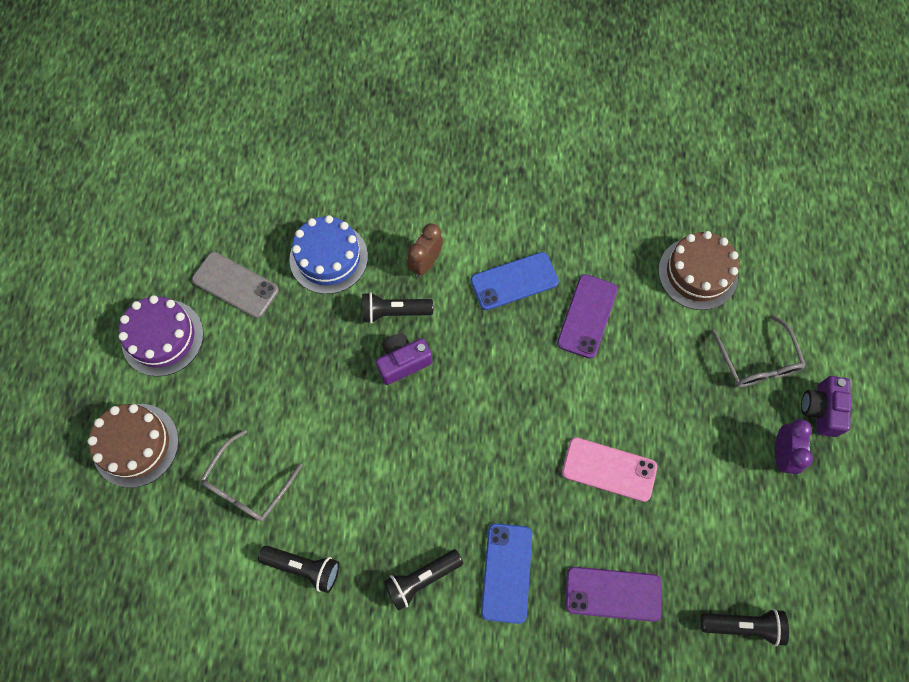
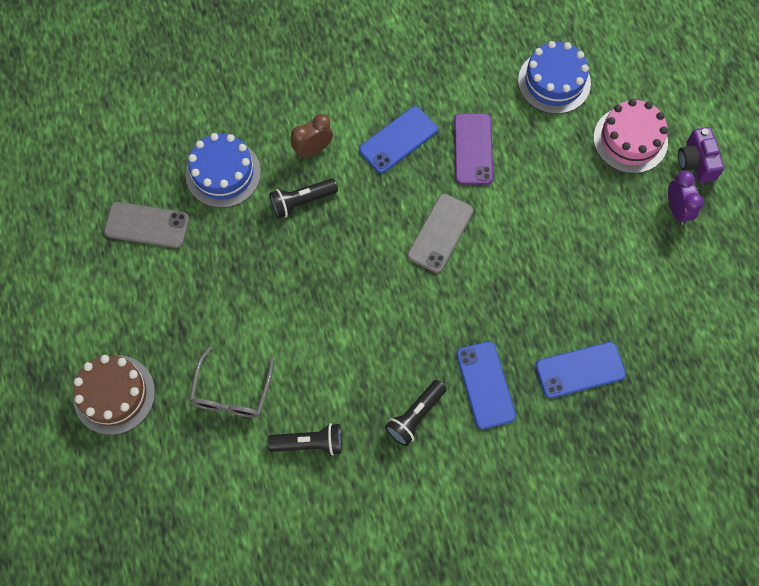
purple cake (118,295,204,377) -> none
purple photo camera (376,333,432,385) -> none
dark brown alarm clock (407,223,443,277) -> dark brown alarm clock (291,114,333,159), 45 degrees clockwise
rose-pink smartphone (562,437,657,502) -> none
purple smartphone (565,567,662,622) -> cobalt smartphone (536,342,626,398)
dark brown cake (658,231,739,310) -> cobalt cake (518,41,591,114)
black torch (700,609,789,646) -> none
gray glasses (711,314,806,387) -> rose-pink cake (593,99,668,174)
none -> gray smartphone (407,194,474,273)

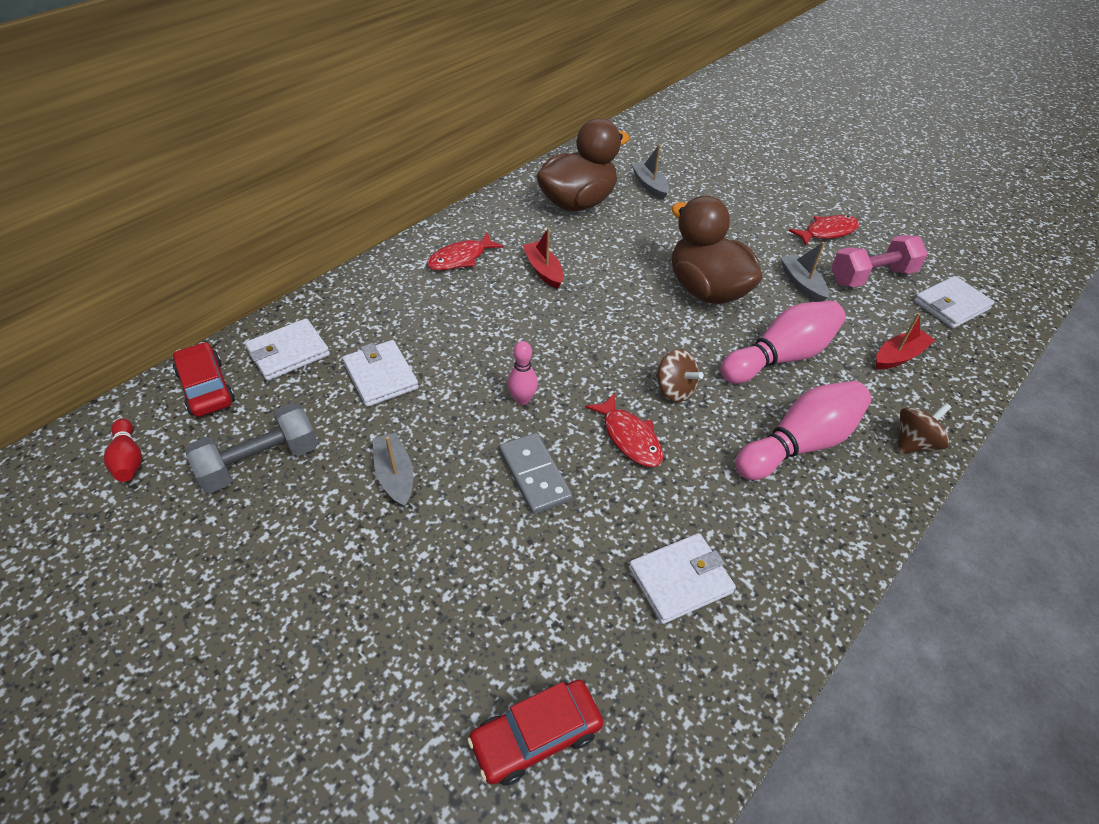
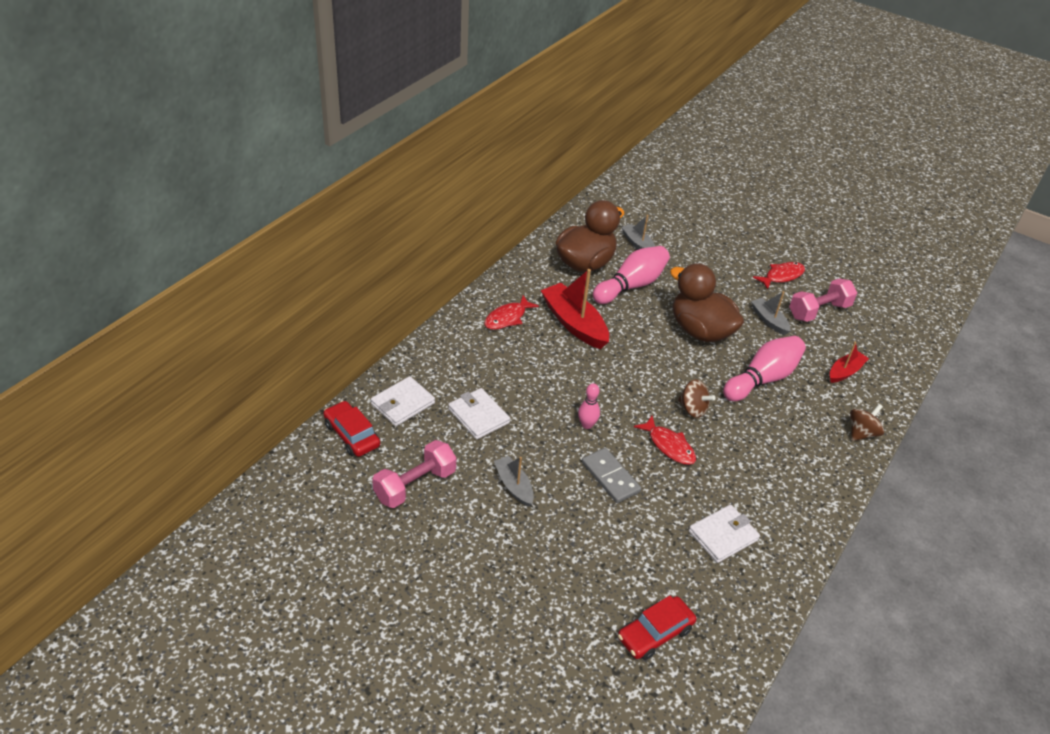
scarlet skittle (104,419,142,482) -> none
gray hand weight (185,403,318,493) -> rose-pink hand weight (372,440,456,508)
scarlet sailboat (522,228,563,289) -> scarlet sailboat (541,269,609,349), x1.77
rose-pink skittle (735,381,871,480) -> rose-pink skittle (593,246,670,304), shifted
white card wallet (914,276,994,328) -> none

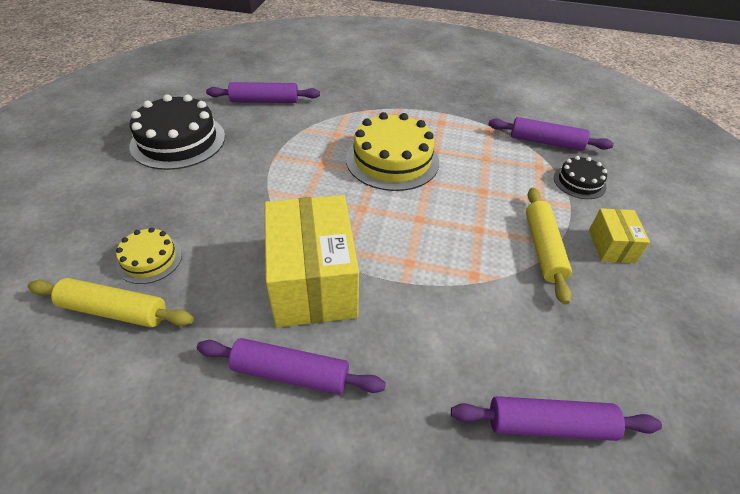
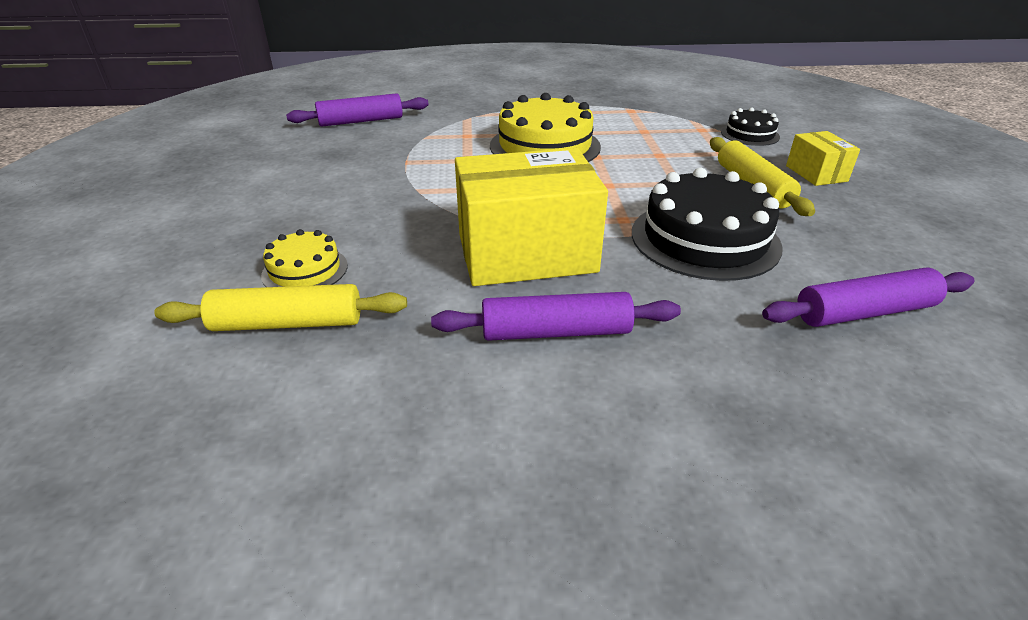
black cake (130,94,225,170) -> black cake (632,168,782,281), shifted
bright yellow package (264,195,359,327) -> bright yellow package (455,148,608,286), 75 degrees counterclockwise
purple dough roller (488,117,614,151) -> none

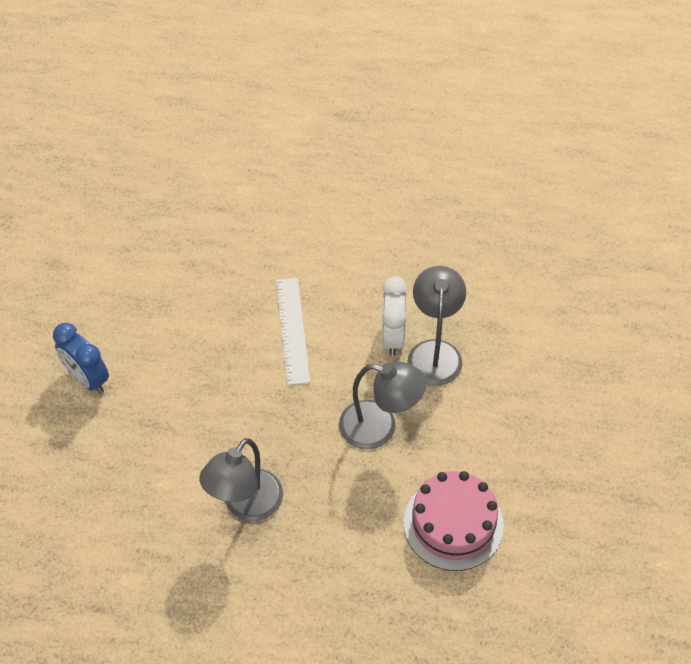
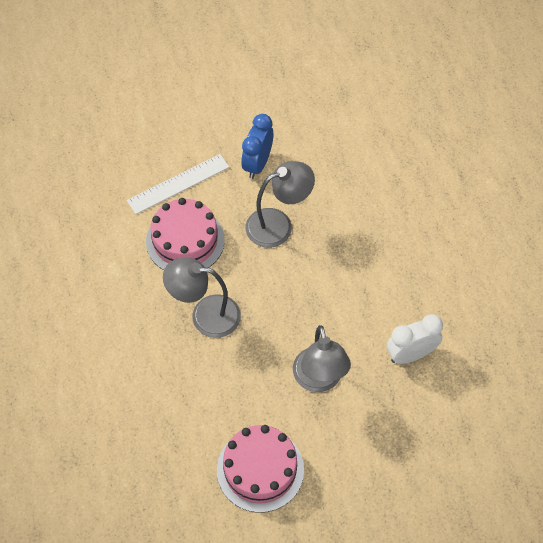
white measuring stick (276,278,310,385) -> white measuring stick (127,154,229,214), shifted
gray desk lamp (407,266,466,386) -> gray desk lamp (245,161,315,248), shifted
none -> rose-pink cake (146,198,224,270)

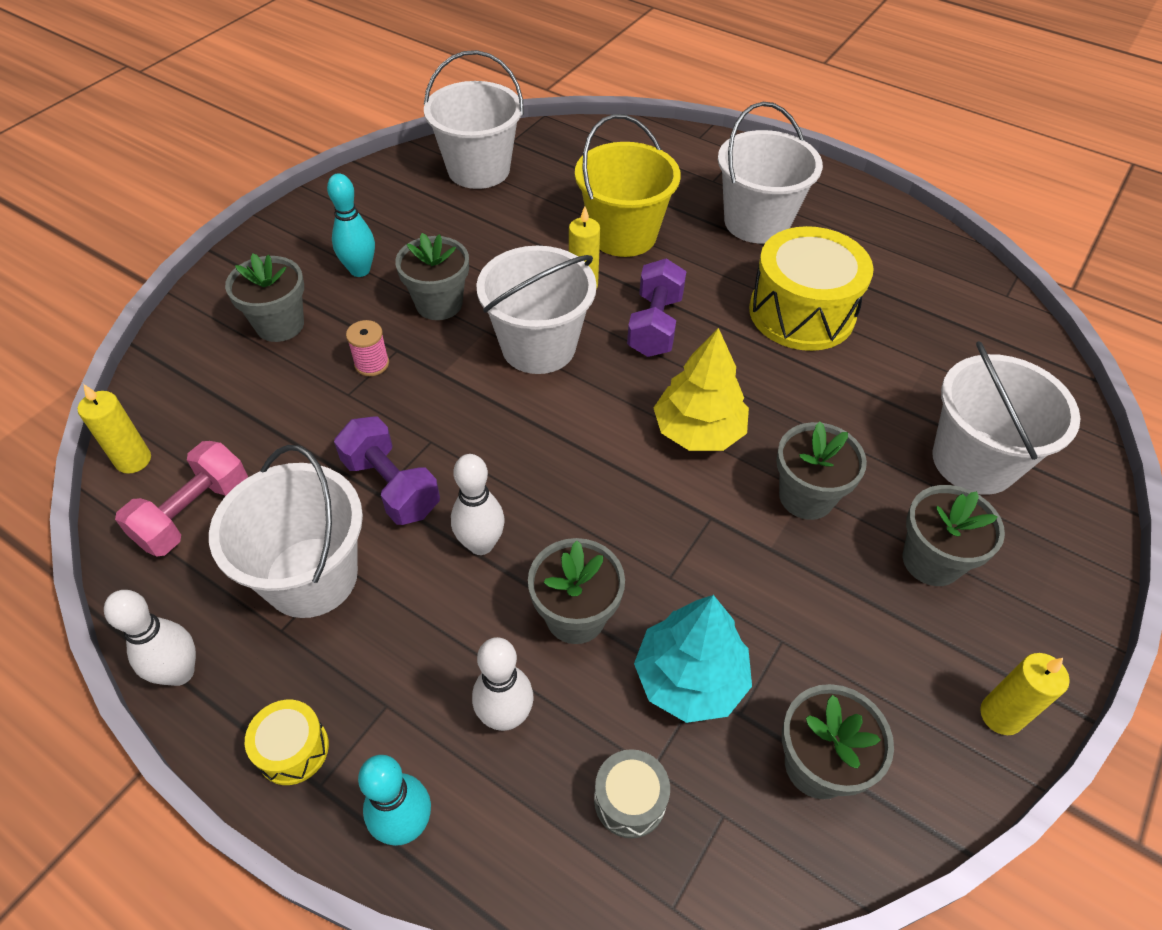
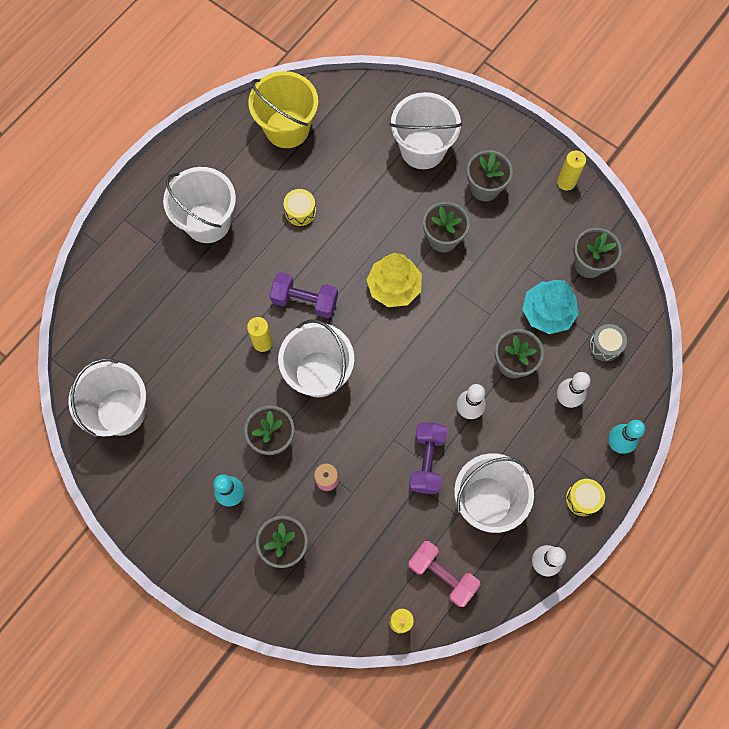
purple hand weight (334,417,440,525) -> purple hand weight (409,422,447,494), 45 degrees counterclockwise
bright yellow bucket (575,114,681,257) -> bright yellow bucket (248,71,318,148), shifted
bright yellow snare drum (749,226,874,351) -> bright yellow snare drum (284,189,316,226), x0.46

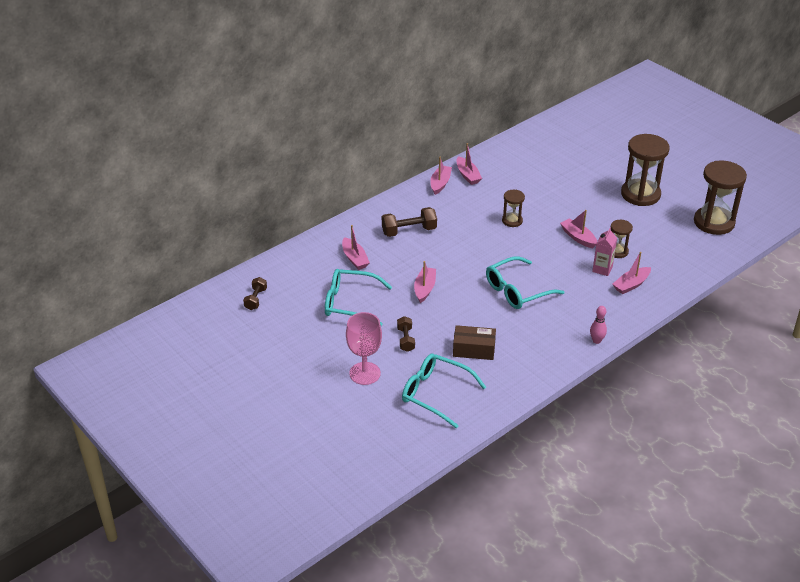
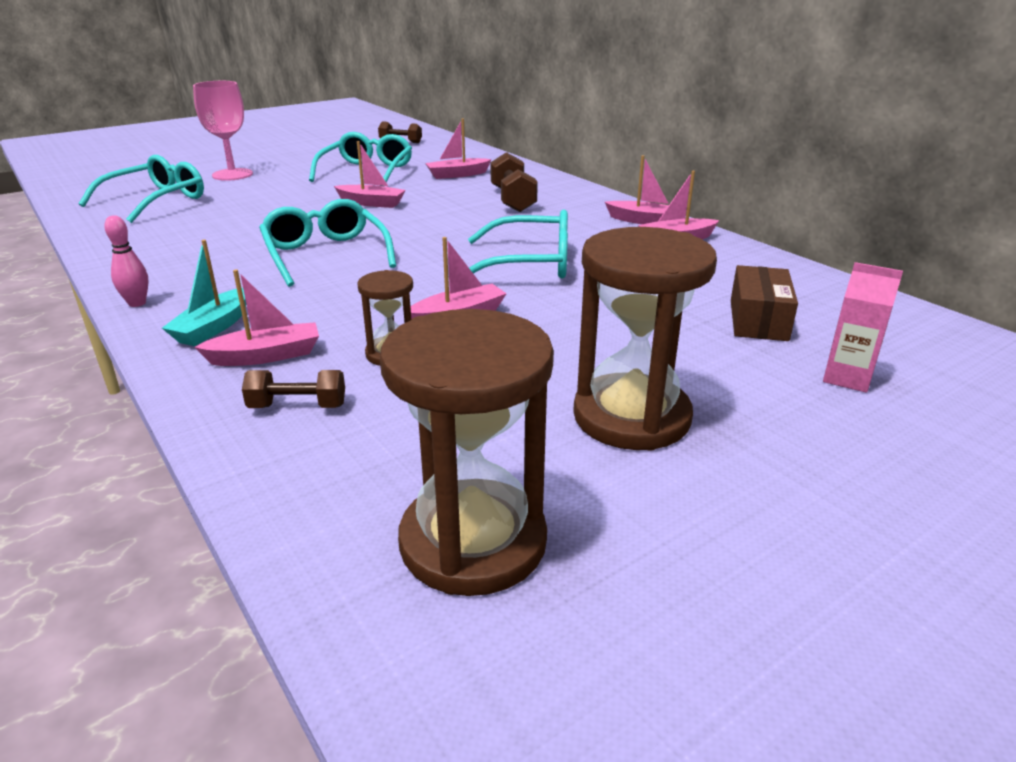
dark brown hand weight (397,316,415,352) -> dark brown hand weight (242,370,345,408), shifted
dark brown package (453,325,496,360) -> dark brown package (731,265,798,341), shifted
dark brown sand timer (502,190,525,227) -> turquoise glasses (468,210,568,278)
rose-pink juice carton (592,228,617,276) -> rose-pink juice carton (823,262,903,393), shifted
rose-pink sailboat (613,252,651,294) -> rose-pink sailboat (195,269,319,366), 105 degrees clockwise
none -> turquoise sailboat (162,240,246,346)

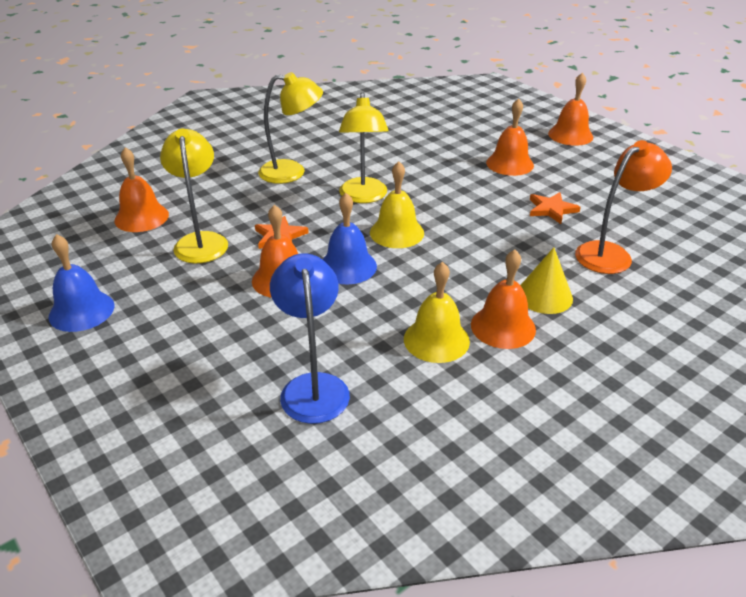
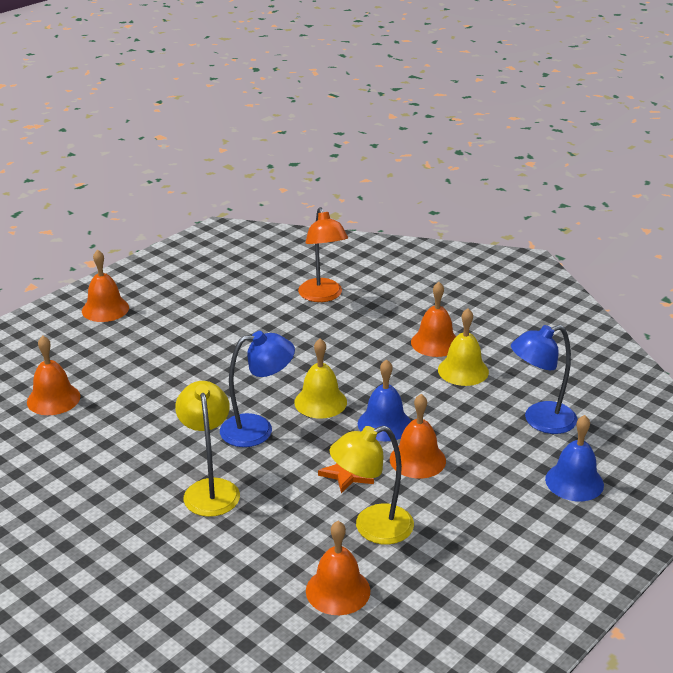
cobalt hand bell (48,234,114,332) -> cobalt hand bell (545,415,604,501), shifted
bright yellow desk lamp (339,92,389,203) -> cobalt desk lamp (220,331,295,447)
orange hand bell (486,98,534,176) -> orange hand bell (27,336,80,415), shifted
bright yellow cone (520,247,573,314) -> none
orange star (530,192,581,224) -> none
orange desk lamp (575,140,672,274) -> orange desk lamp (298,207,348,302), 150 degrees counterclockwise

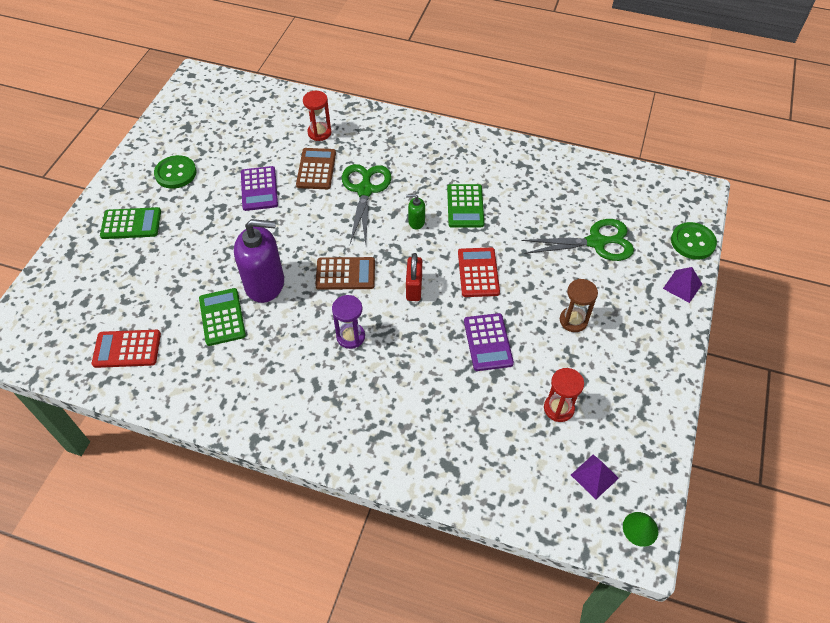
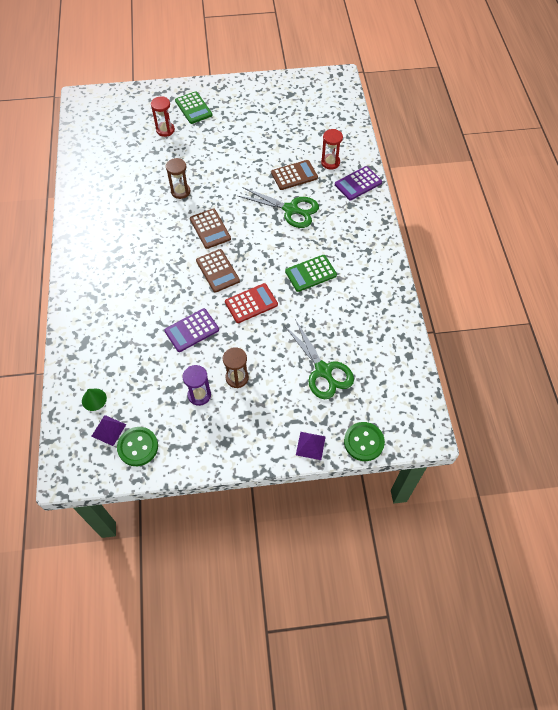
scarlet calculator (92,330,161,368) -> none
emerald shirt button (154,155,196,189) -> emerald shirt button (117,427,158,466), shifted
emerald calculator (199,288,246,346) -> none
purple pump bottle (234,219,284,303) -> dark brown sand timer (166,158,190,199)
purple calculator (241,166,278,211) -> purple calculator (335,166,382,200), shifted
purple sand timer (332,295,365,349) -> purple sand timer (182,365,211,406), shifted
emerald scissors (342,164,391,245) -> emerald scissors (238,187,319,228), 45 degrees clockwise
emerald pump bottle (406,194,425,229) -> none
scarlet small lock (406,253,422,301) -> dark brown calculator (196,249,240,293)
scarlet sand timer (544,368,584,422) -> scarlet sand timer (151,96,175,137), shifted
emerald cone (623,512,658,547) -> emerald cone (82,389,107,411), shifted

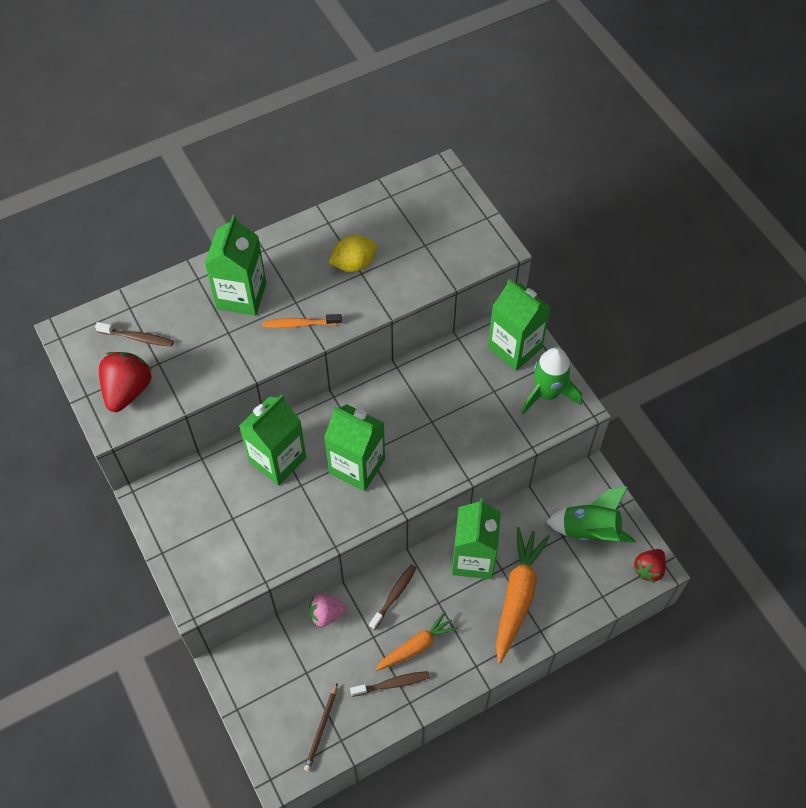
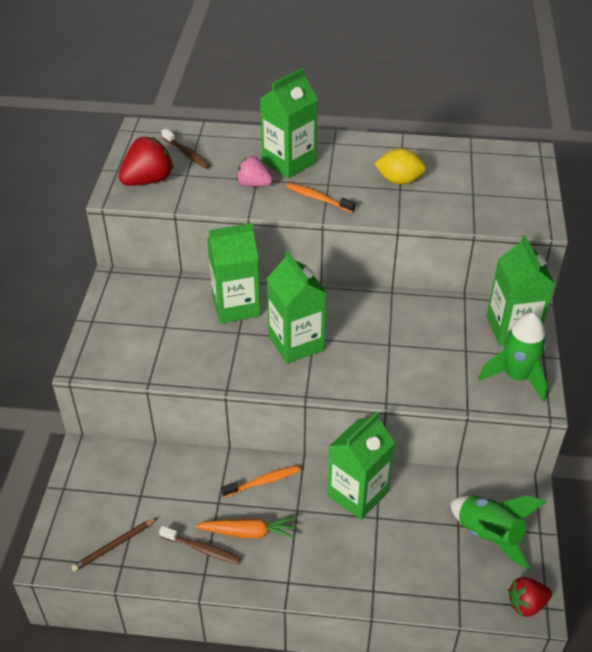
rose-pink berry (309,594,347,627) -> rose-pink berry (236,156,273,187), shifted
dark brown toothbrush (369,564,417,630) -> orange toothbrush (221,465,300,497)
orange toy carrot (496,527,550,663) -> none

